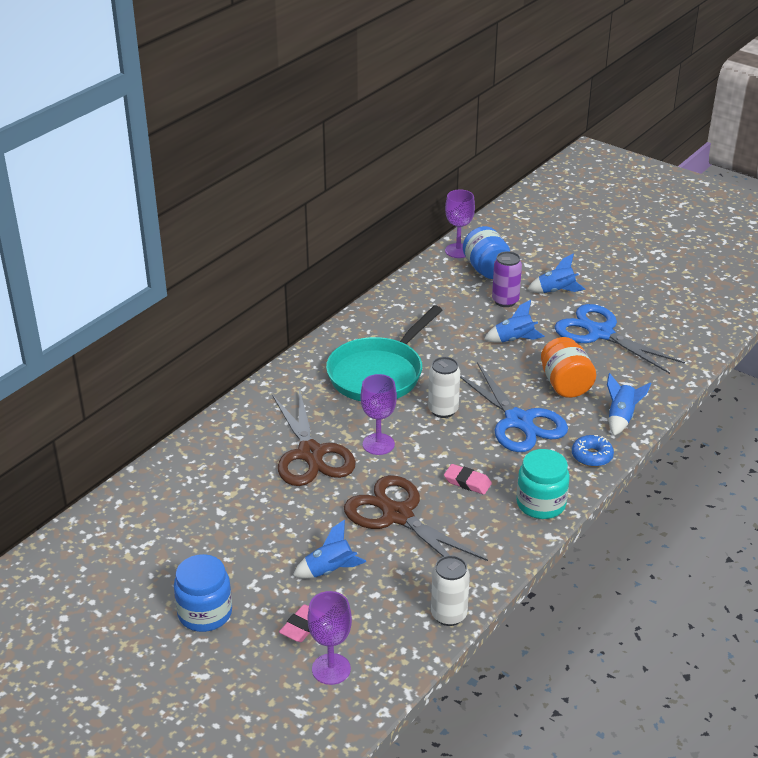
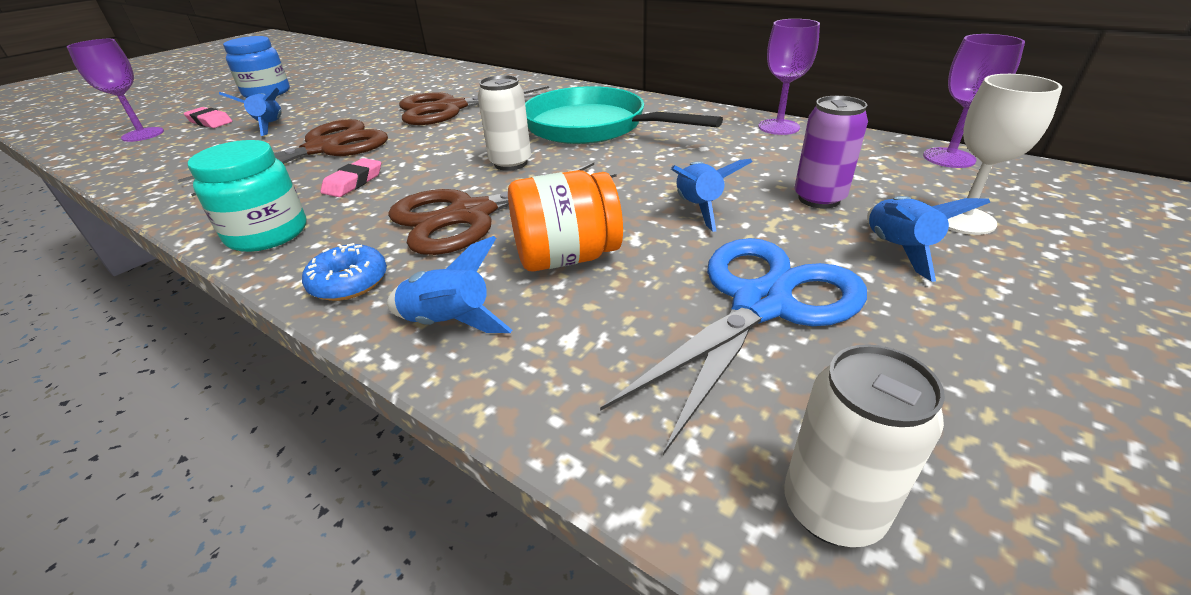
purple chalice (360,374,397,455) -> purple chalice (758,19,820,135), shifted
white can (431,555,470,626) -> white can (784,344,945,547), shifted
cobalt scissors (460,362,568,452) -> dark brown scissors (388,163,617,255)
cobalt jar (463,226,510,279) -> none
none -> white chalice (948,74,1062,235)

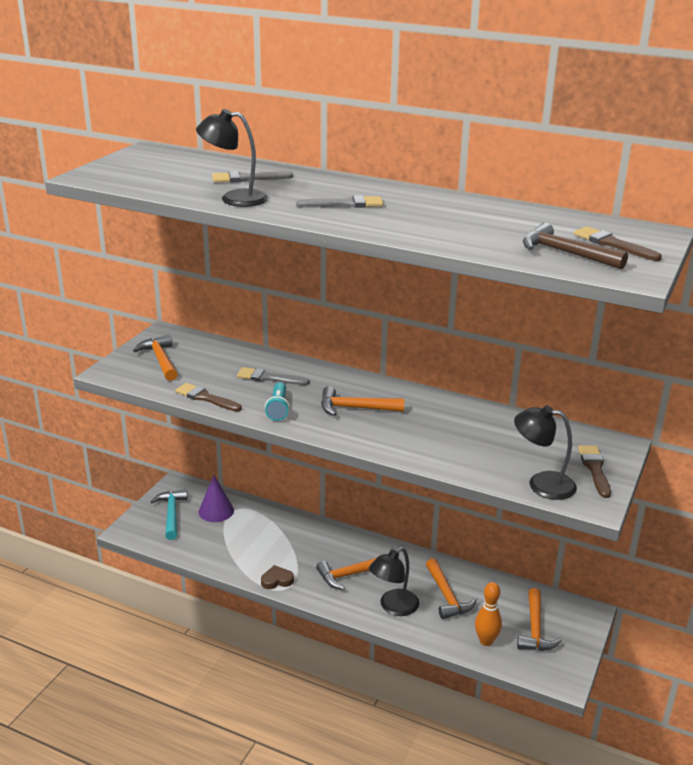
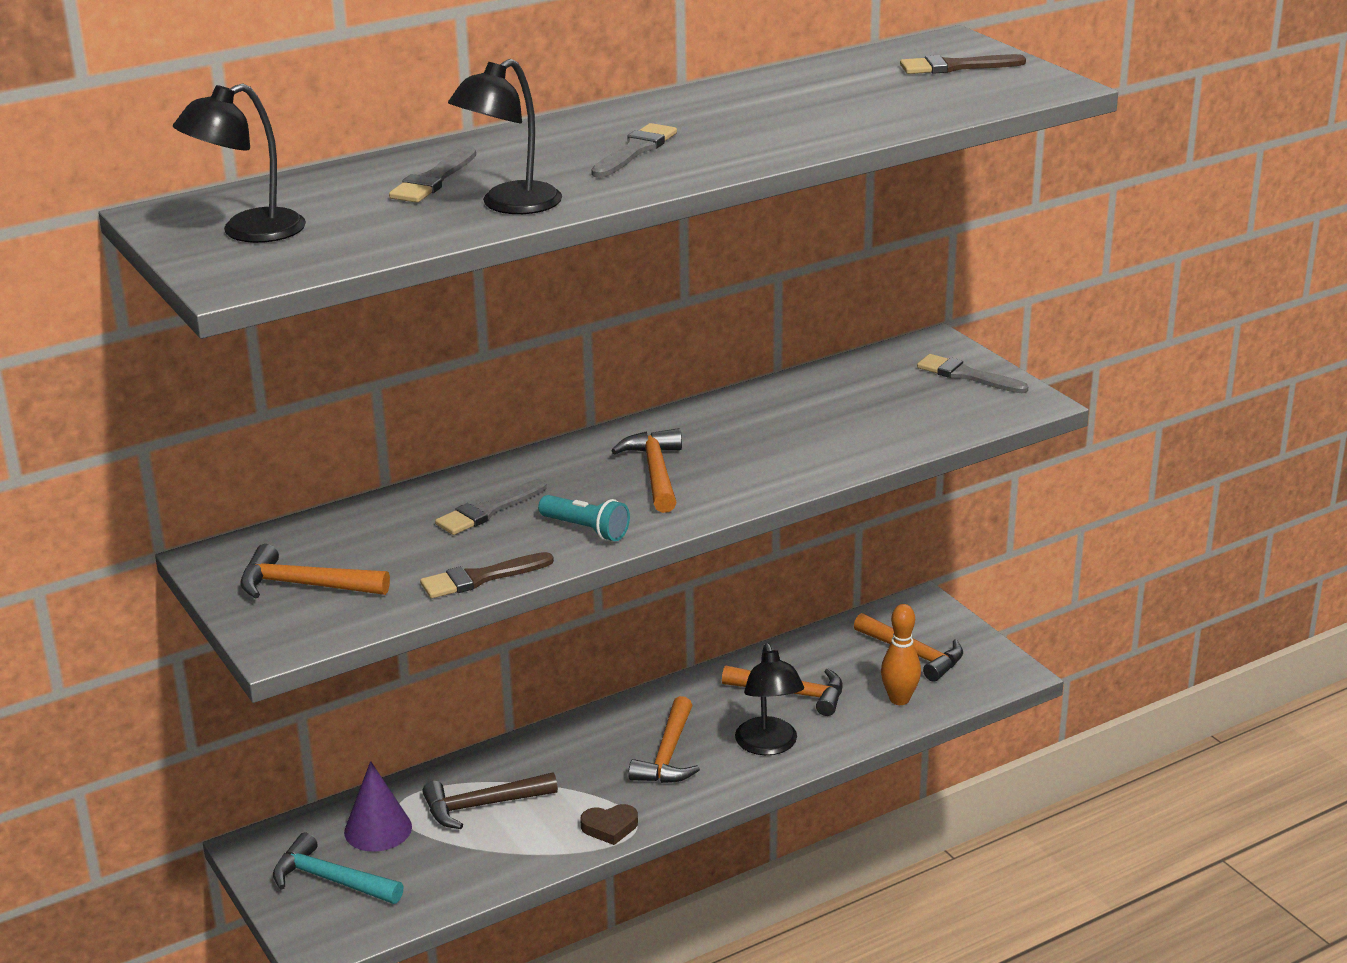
dark brown love heart (261,565,294,589) -> dark brown love heart (580,804,638,845), 120 degrees counterclockwise
orange carpenter's hammer (321,386,405,416) -> orange carpenter's hammer (611,428,682,513), 135 degrees clockwise
black desk lamp (514,406,577,500) -> black desk lamp (173,84,306,243), shifted
dark brown carpenter's hammer (523,223,628,269) -> dark brown carpenter's hammer (423,772,558,829), shifted
dark brown paintbrush (578,445,611,498) -> gray paintbrush (917,354,1028,393)

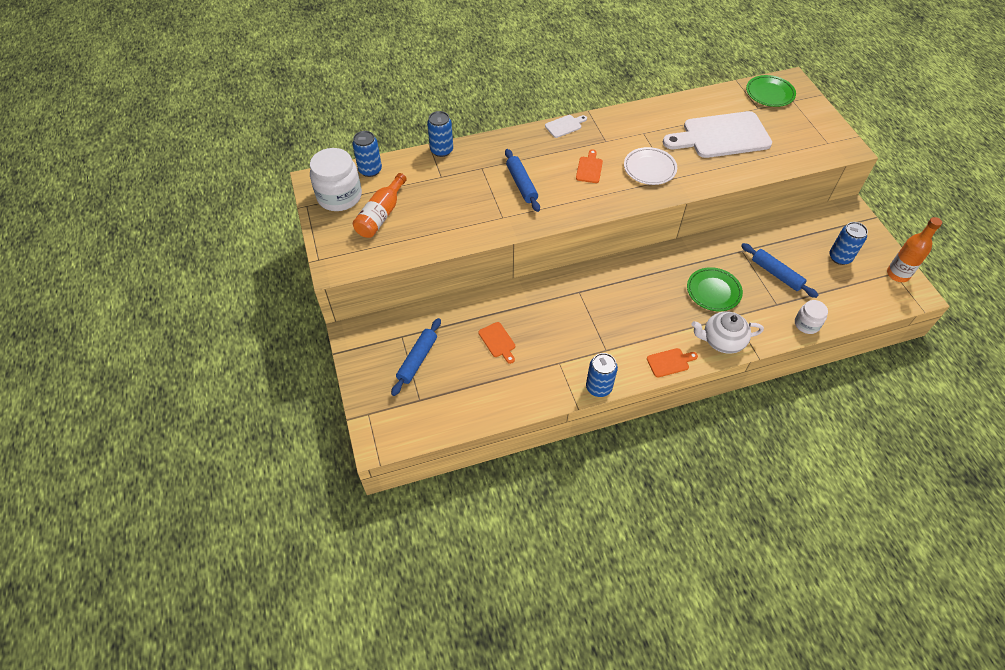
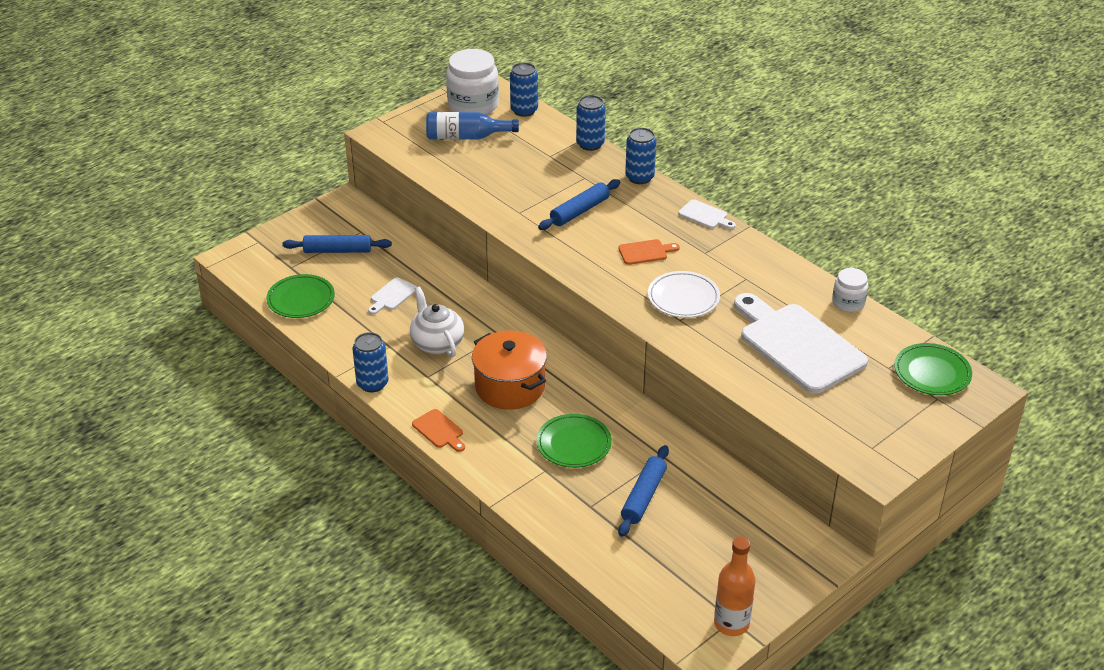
orange bottle (353,173,407,238) -> cobalt bottle (426,112,519,140)
orange bread board (478,322,515,364) -> white bread board (368,277,417,314)
white china teapot (691,311,764,354) -> white china teapot (410,286,464,357), shifted
white jar (795,300,828,334) -> white jar (832,268,868,312), shifted
cobalt can (829,222,868,265) -> cobalt can (625,127,656,184), shifted
none -> emerald dinner plate (266,274,335,318)
none -> orange stockpot (472,331,547,410)

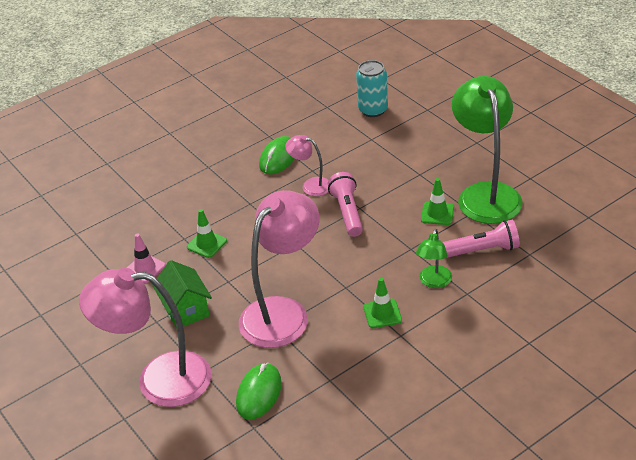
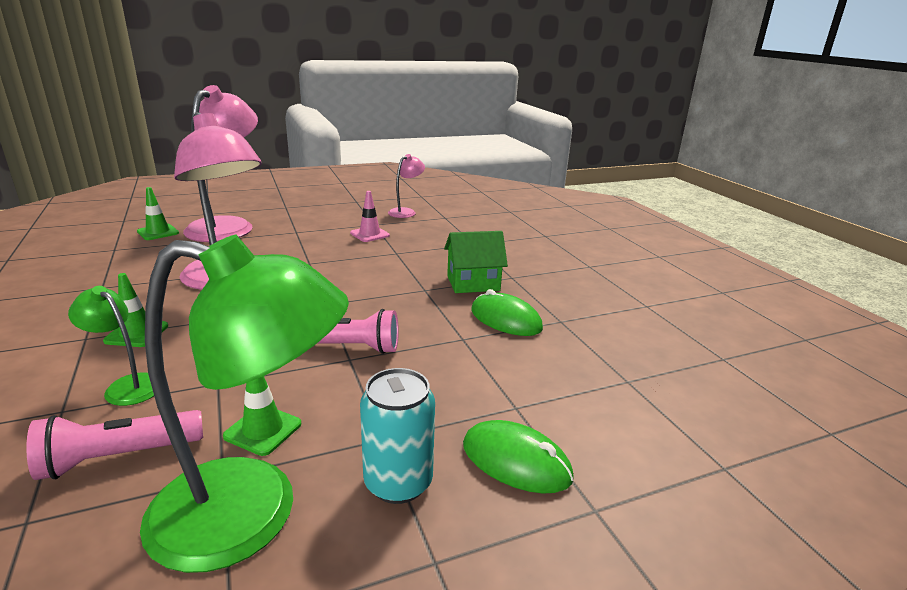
emerald house (152,260,212,329) -> emerald house (444,231,508,293), shifted
emerald safety cone (187,209,227,258) -> emerald safety cone (137,187,179,240), shifted
emerald computer mouse (236,363,282,420) -> emerald computer mouse (463,420,574,494), shifted
rose-pink desk lamp (285,135,328,196) -> rose-pink desk lamp (388,154,425,218), shifted
turquoise can (356,60,388,117) -> turquoise can (360,368,435,504), shifted
rose-pink torch (443,220,520,258) -> rose-pink torch (27,410,203,480), 60 degrees clockwise

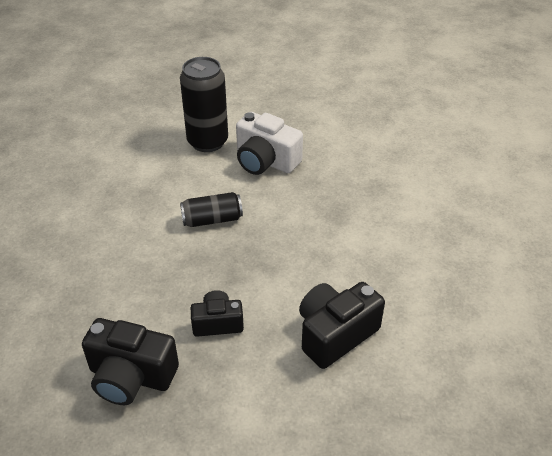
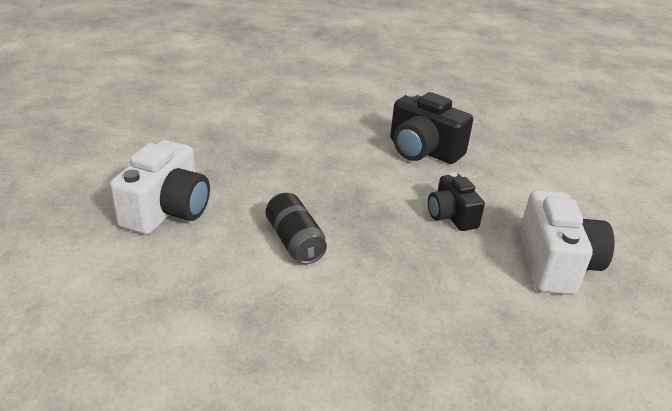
black photo camera (82,318,179,405) -> white photo camera (519,190,615,295)
black can (180,57,228,152) -> none

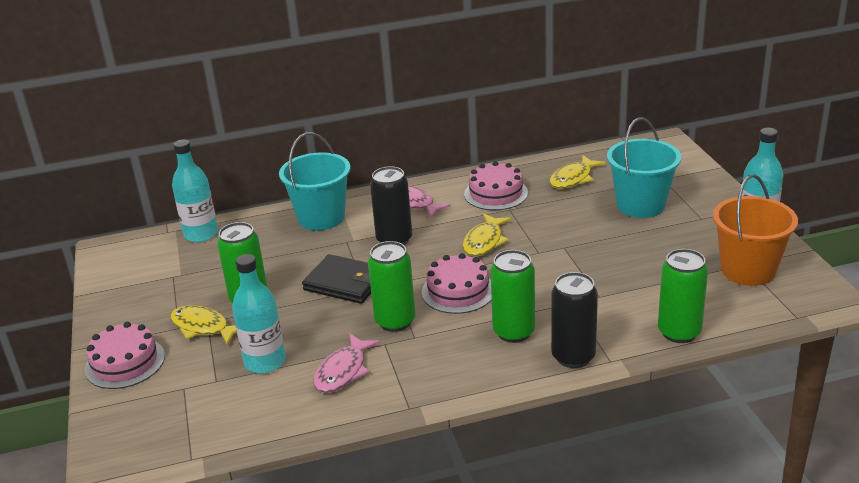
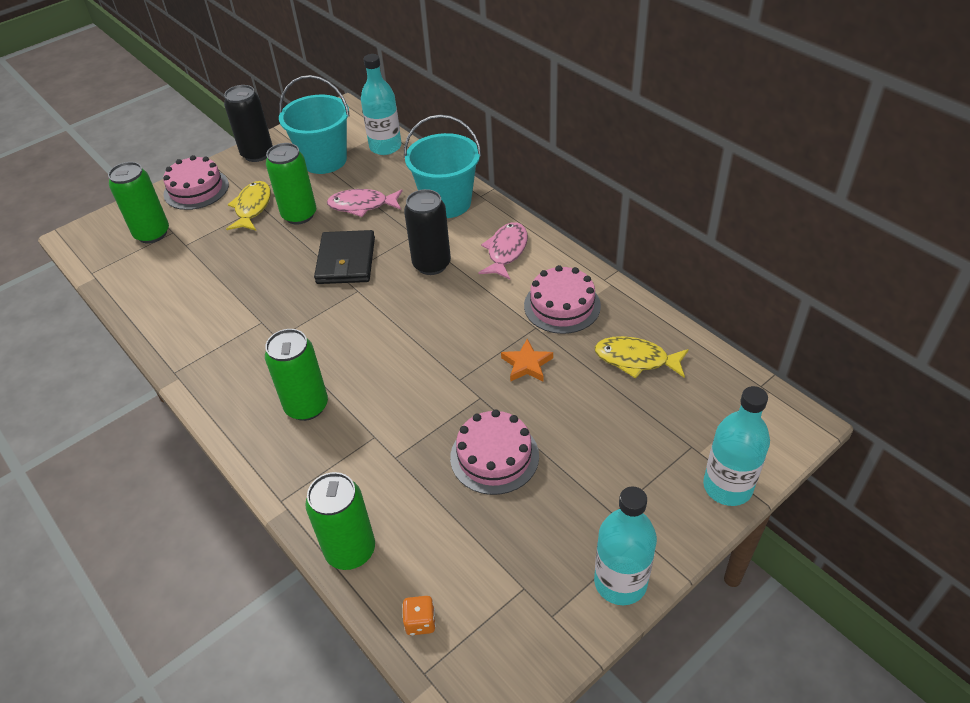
turquoise bottle (232,254,286,373) -> turquoise bottle (703,386,770,506), shifted
rose-pink fish figure (313,333,380,393) -> rose-pink fish figure (327,189,403,217), shifted
emerald can (368,241,415,332) -> emerald can (108,162,169,243), shifted
rose-pink cake (422,253,492,314) -> rose-pink cake (450,409,539,495), shifted
bright yellow fish figure (463,213,512,256) -> none
black can (551,272,598,368) -> black can (224,85,273,162), shifted
turquoise bucket (607,117,681,218) -> turquoise bucket (279,75,350,174), shifted
orange bucket (713,174,798,286) -> none
none -> orange die (402,596,436,635)
none -> orange star (501,339,553,382)

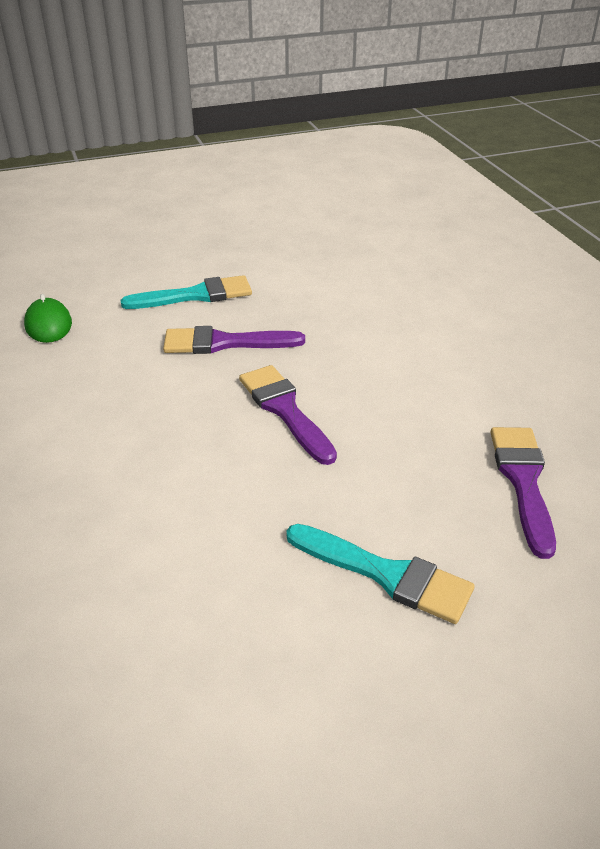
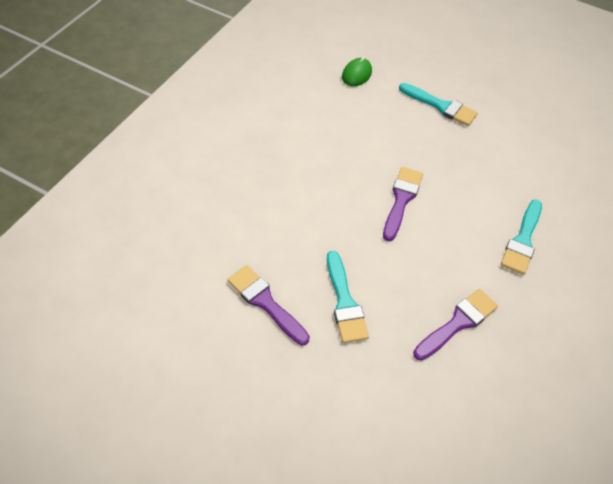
purple paintbrush (163,326,305,354) -> purple paintbrush (227,265,310,345), shifted
none -> turquoise paintbrush (501,199,542,275)

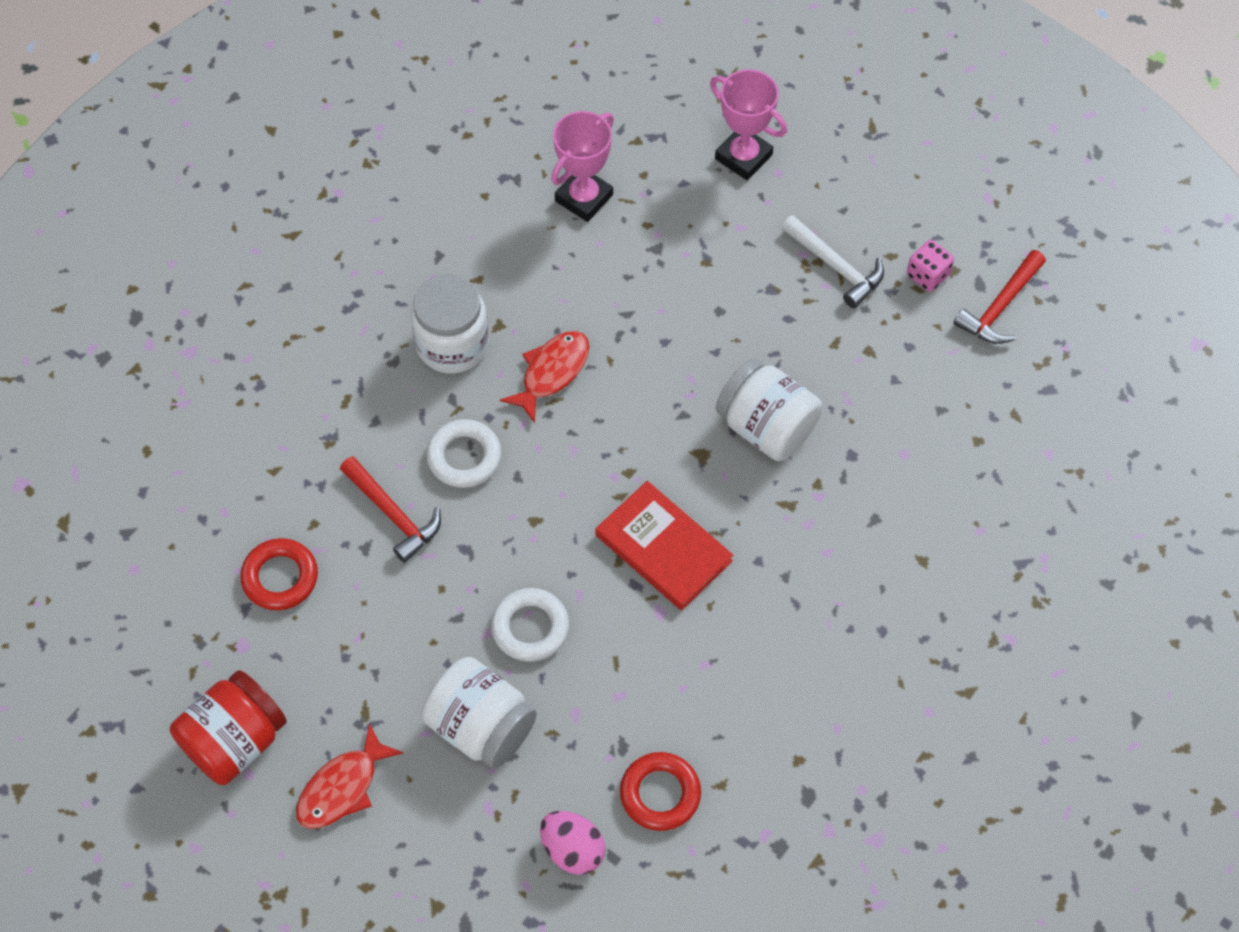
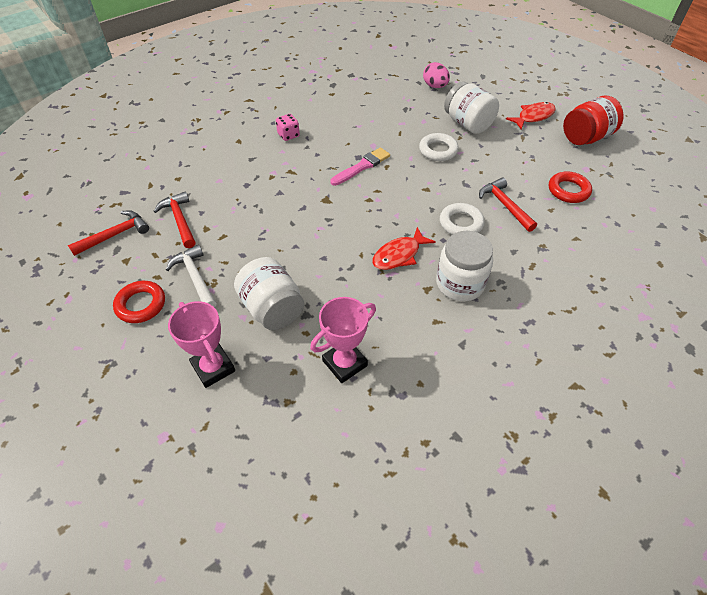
scarlet hardcover (596,481,733,611) -> rose-pink paintbrush (330,148,390,186)
scarlet torus (620,752,701,831) -> scarlet torus (113,281,165,323), shifted
white jar (716,358,822,461) -> white jar (234,257,304,330), shifted
rose-pink die (907,240,954,292) -> rose-pink die (276,114,300,141), shifted
none -> scarlet carpenter's hammer (153,191,196,248)

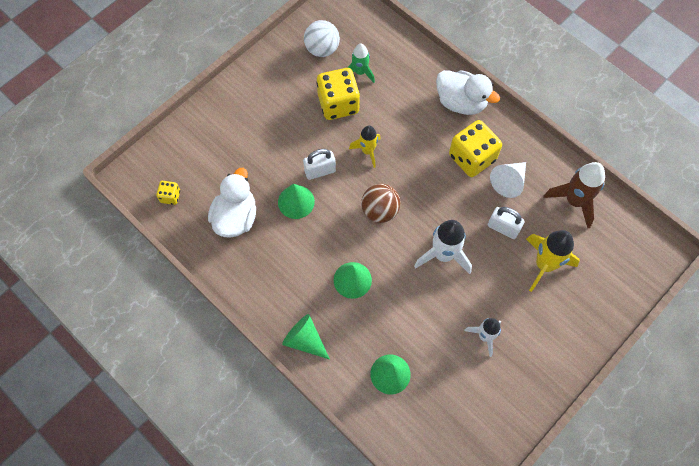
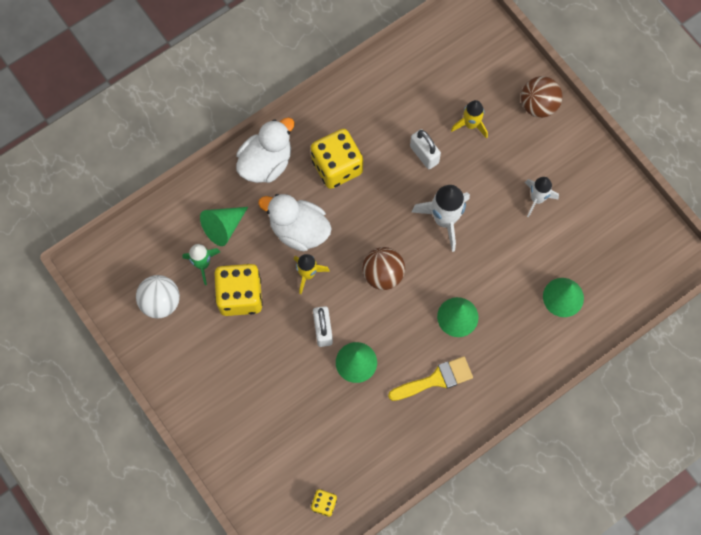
white toy duck (208,168,256,238) -> white toy duck (258,194,332,251), shifted
emerald cone (282,314,330,360) -> emerald cone (200,207,248,246), shifted
white small lock (488,207,525,239) -> white small lock (410,129,441,169), 75 degrees counterclockwise
white cone (490,162,526,198) -> none
bright yellow toy rocket (526,230,580,292) -> bright yellow toy rocket (451,100,488,139), x0.63
dark brown toy rocket (543,162,605,229) -> none
none -> bright yellow paintbrush (388,356,473,401)
none -> dark brown sphere (521,76,563,118)

